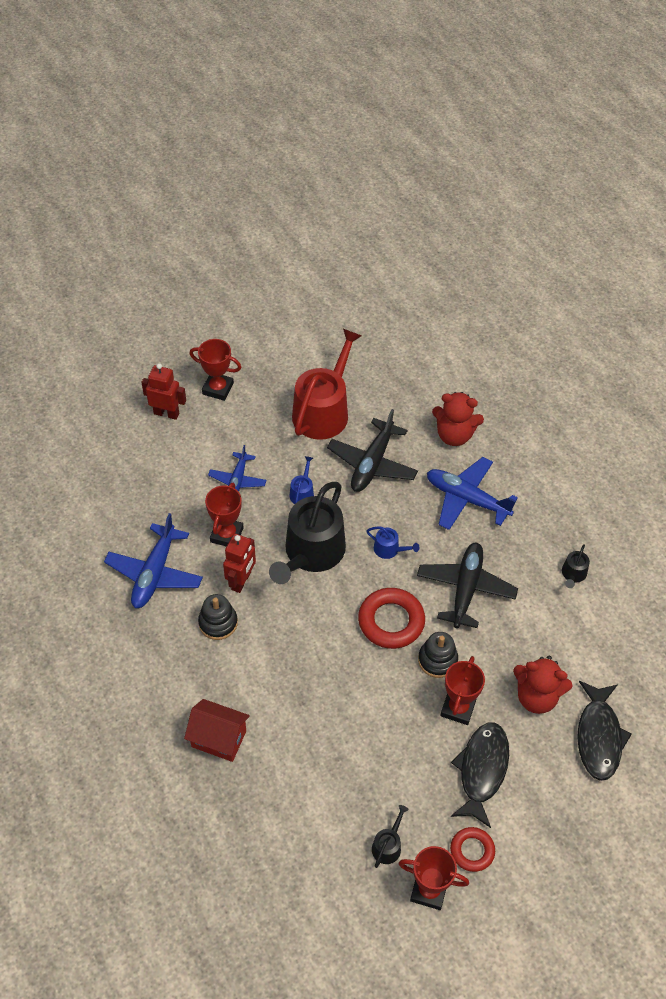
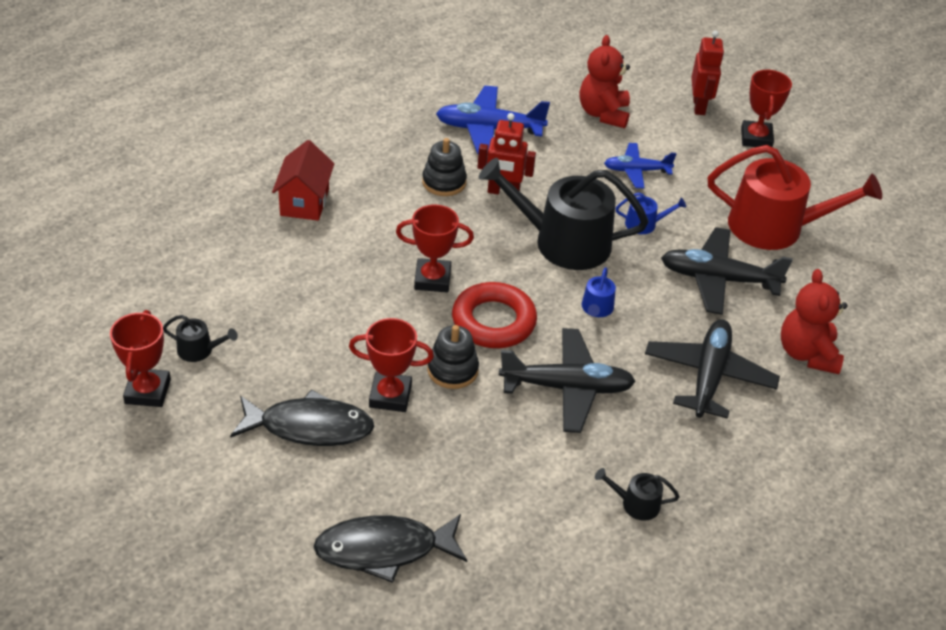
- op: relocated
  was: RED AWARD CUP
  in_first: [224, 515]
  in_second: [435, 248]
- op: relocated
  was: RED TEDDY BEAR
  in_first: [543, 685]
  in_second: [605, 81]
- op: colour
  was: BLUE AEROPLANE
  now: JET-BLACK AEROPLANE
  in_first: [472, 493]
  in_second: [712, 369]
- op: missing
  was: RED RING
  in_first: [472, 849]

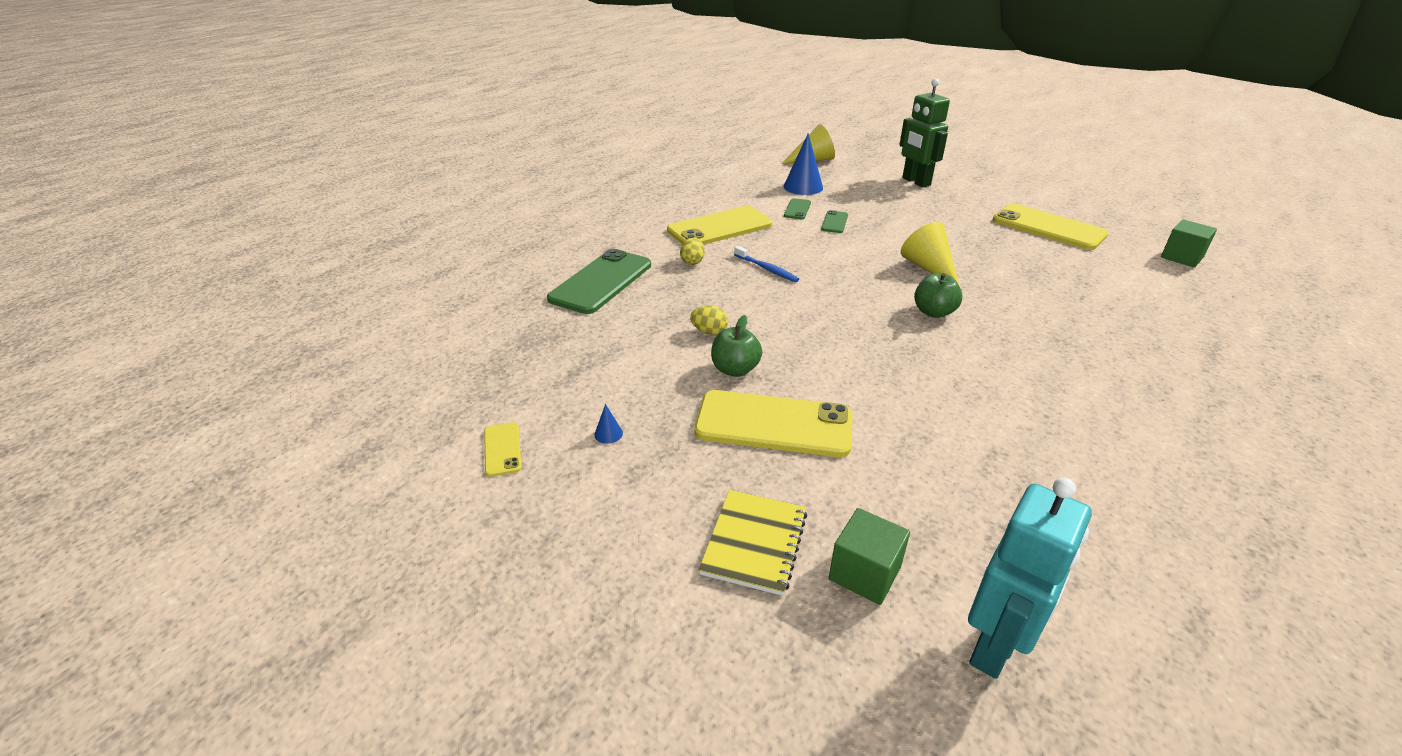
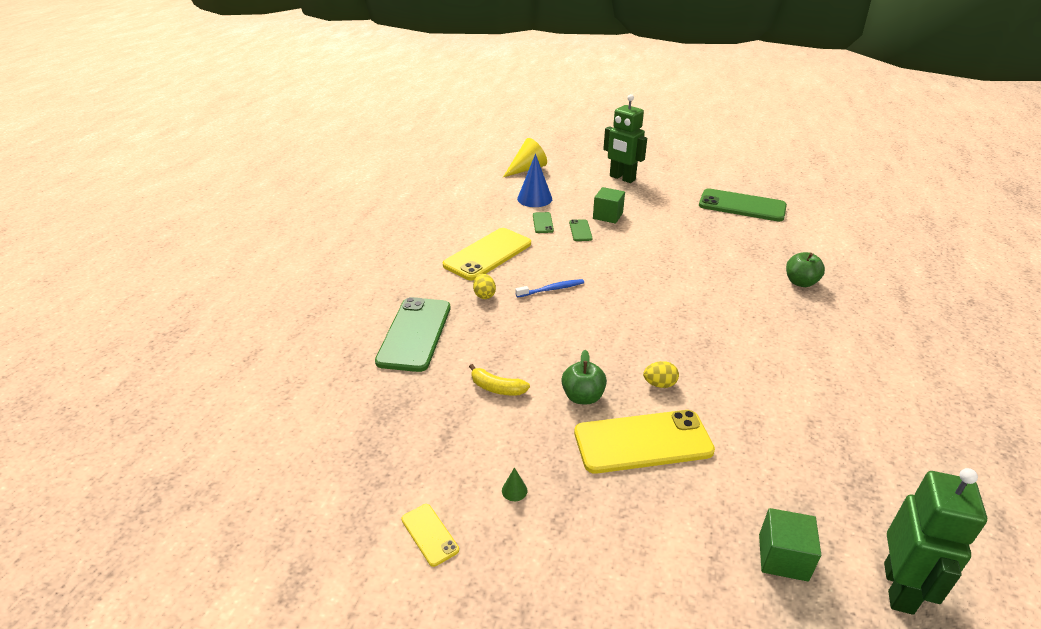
- op: appeared
  now: BRIGHT YELLOW BANANA
  in_second: [499, 380]
- op: colour
  was: BLUE CONE
  now: GREEN CONE
  in_first: [608, 424]
  in_second: [515, 484]
- op: spun
  was: BLUE TOOTHBRUSH
  in_first: [766, 264]
  in_second: [549, 288]
  clockwise: -45
- op: relocated
  was: GREEN CUBE
  in_first: [1189, 243]
  in_second: [609, 205]
- op: relocated
  was: BRIGHT YELLOW TOY EGG
  in_first: [709, 320]
  in_second: [661, 374]
- op: colour
  was: BRIGHT YELLOW SMARTPHONE
  now: GREEN SMARTPHONE
  in_first: [1051, 227]
  in_second: [743, 205]
- op: relocated
  was: GREEN TOY APPLE
  in_first: [938, 295]
  in_second: [805, 269]
- op: colour
  was: TURQUOISE ROBOT FIGURE
  now: GREEN ROBOT FIGURE
  in_first: [1030, 578]
  in_second: [935, 541]
- op: missing
  was: BRIGHT YELLOW NOTEPAD
  in_first: [753, 543]
- op: missing
  was: BRIGHT YELLOW CONE
  in_first: [930, 253]

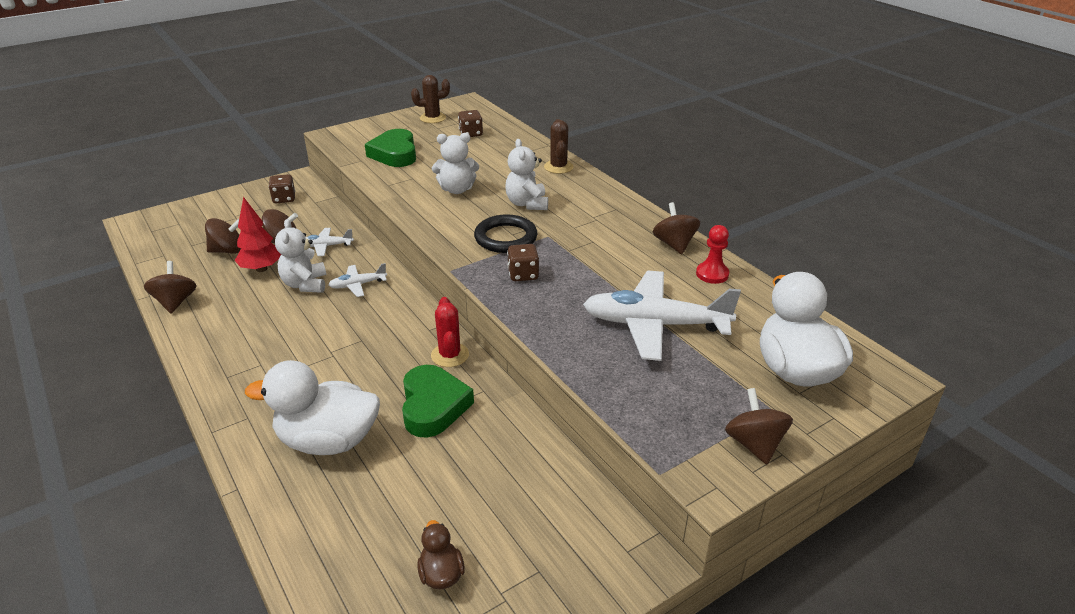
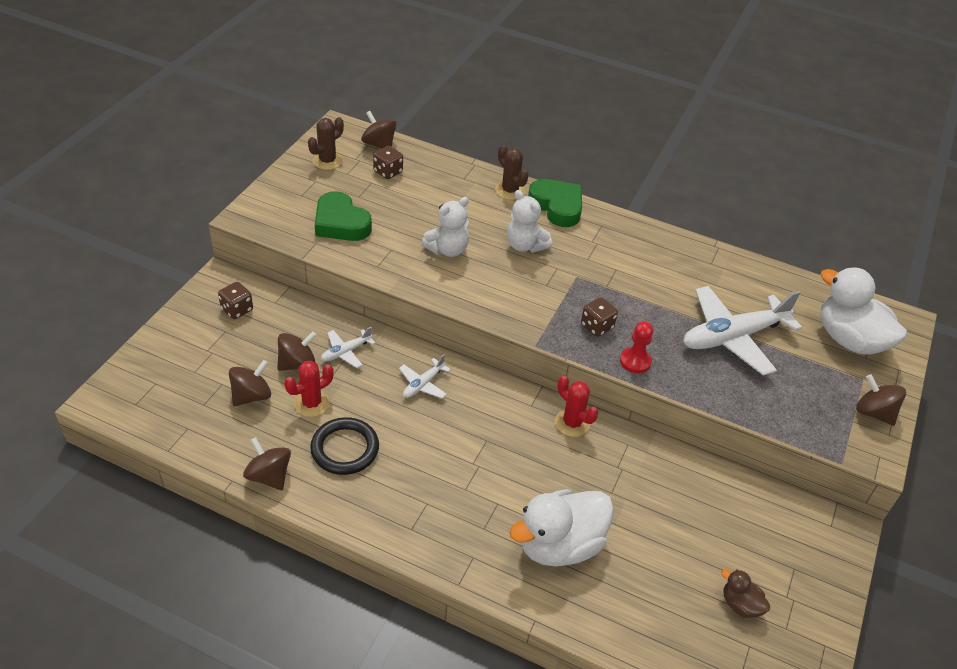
- op: exchanged
  was: RED TOY TREE
  now: RED CACTUS
  in_first: [258, 234]
  in_second: [309, 389]
- op: relocated
  was: JET-BLACK RING
  in_first: [505, 233]
  in_second: [344, 446]
- op: relocated
  was: DARK BROWN WHIRLIGIG
  in_first: [676, 228]
  in_second: [379, 130]
- op: relocated
  was: GREEN LOVE HEART
  in_first: [438, 401]
  in_second: [555, 203]
- op: relocated
  was: RED PAWN
  in_first: [712, 254]
  in_second: [636, 347]
- op: missing
  was: WHITE TEDDY BEAR
  in_first: [300, 256]

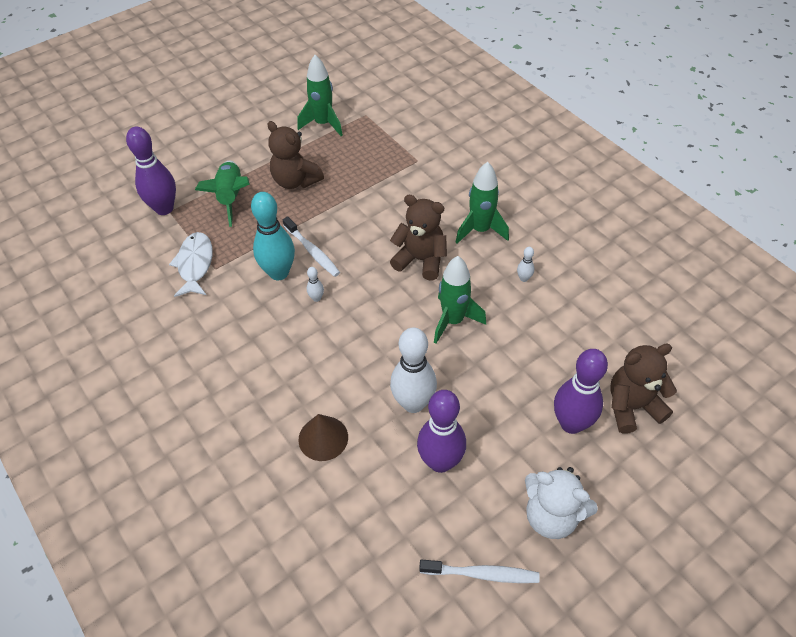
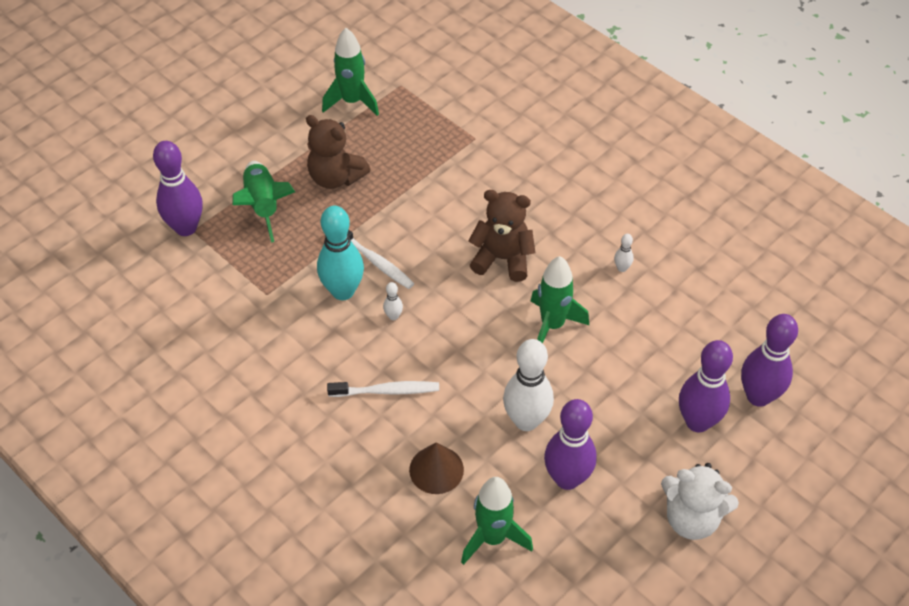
- op: relocated
  was: WHITE TOOTHBRUSH
  in_first: [479, 571]
  in_second: [383, 389]
- op: relocated
  was: GREEN ROCKET
  in_first: [482, 203]
  in_second: [497, 521]
- op: exchanged
  was: DARK BROWN TEDDY BEAR
  now: VIOLET TENPIN
  in_first: [643, 389]
  in_second: [769, 360]
- op: missing
  was: WHITE FISH FIGURE
  in_first: [191, 264]

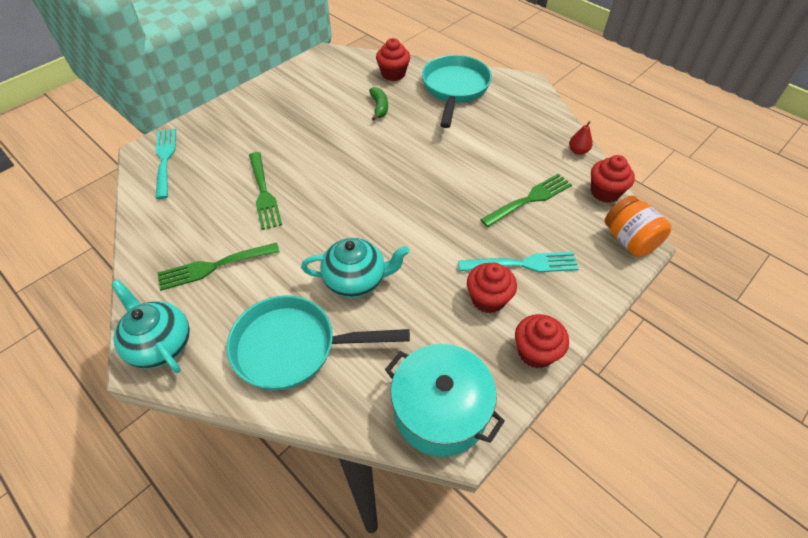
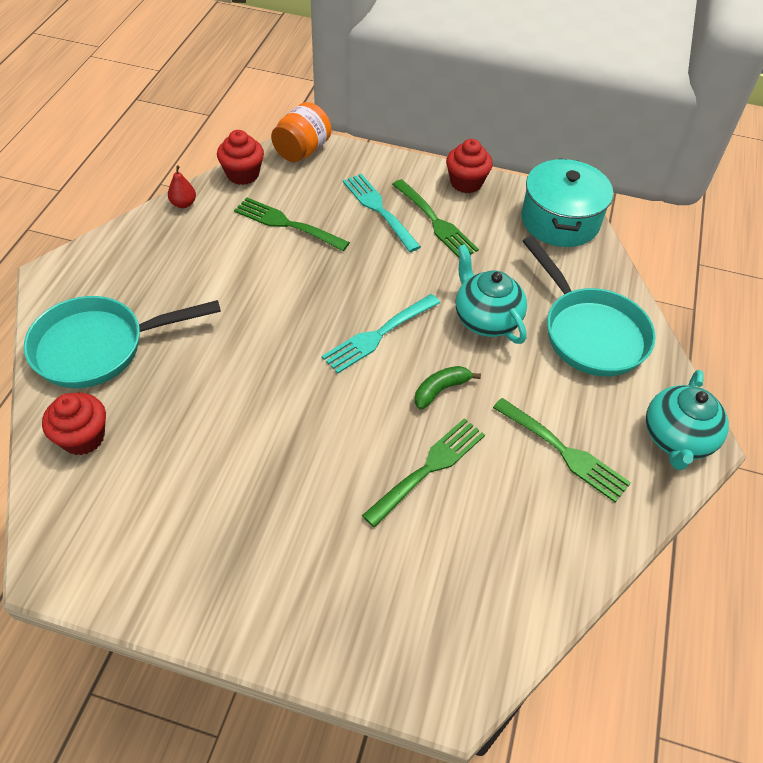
- op: relocated
  was: TURQUOISE TABLE FORK
  in_first: [165, 163]
  in_second: [381, 334]
- op: exchanged
  was: RED FAIRY CAKE
  now: GREEN TABLE FORK
  in_first: [492, 288]
  in_second: [435, 218]
- op: relocated
  was: GREEN BANANA
  in_first: [378, 104]
  in_second: [448, 388]

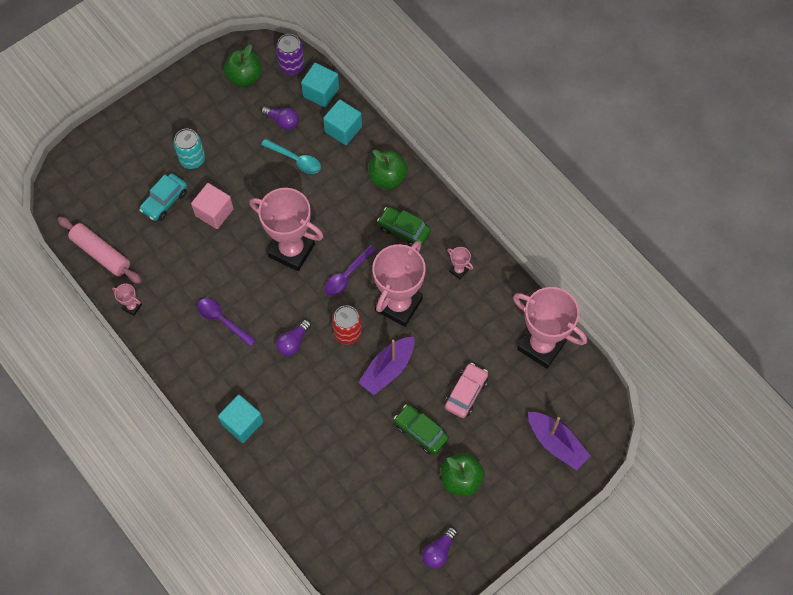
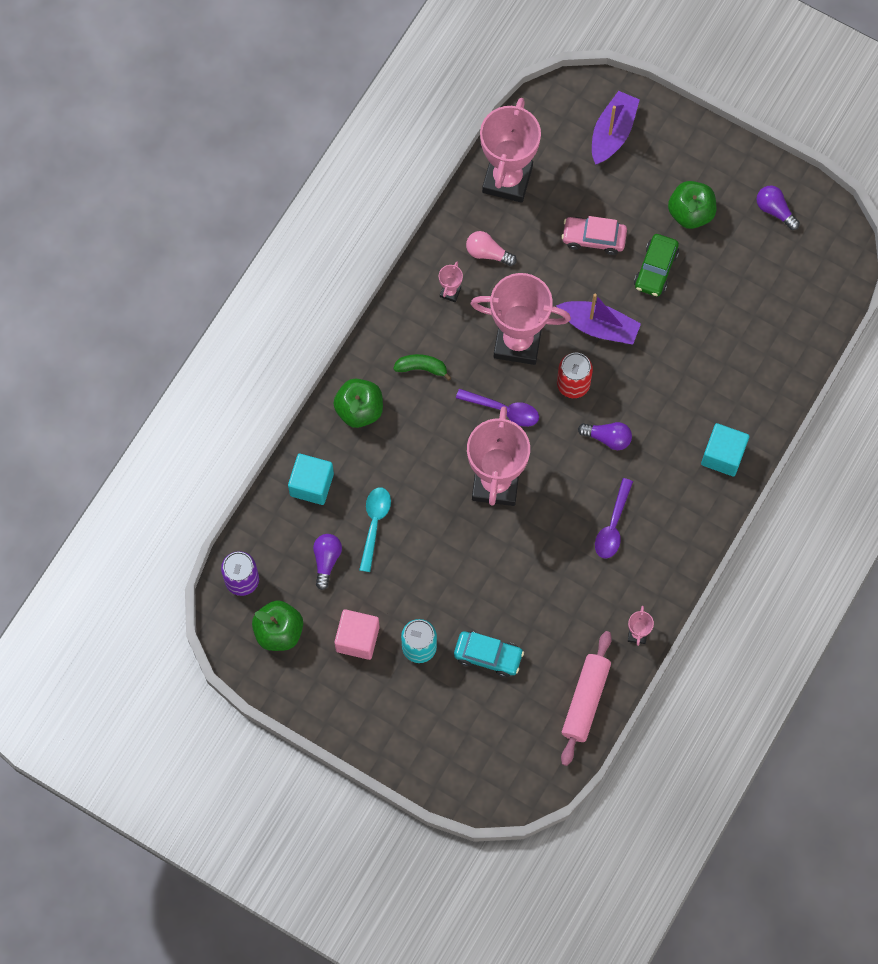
- op: relocated
  was: PINK CUBE
  in_first: [212, 206]
  in_second: [357, 634]
- op: exchanged
  was: GREEN TOY CAR
  now: GREEN BANANA
  in_first: [404, 226]
  in_second: [422, 367]
- op: appeared
  now: PINK LIGHT BULB
  in_second: [491, 248]
- op: spun
  was: VIOLET LIGHT BULB
  in_first: [440, 548]
  in_second: [778, 207]
  clockwise: -150
- op: missing
  was: TURQUOISE CUBE
  in_first: [320, 85]

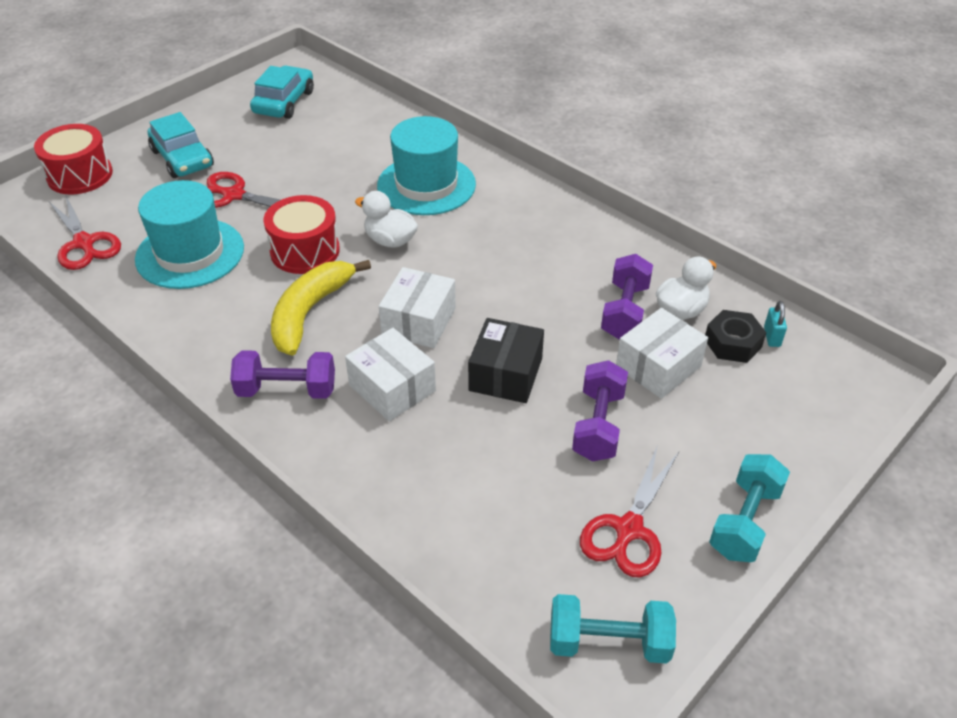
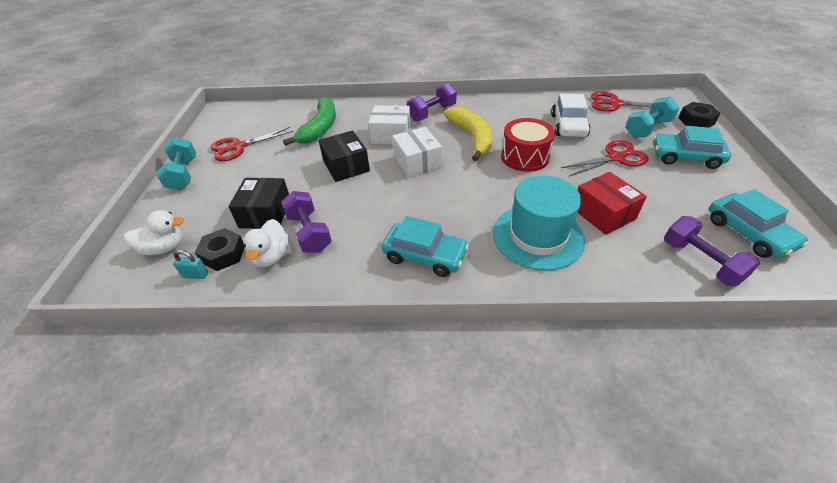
- op: relocated
  was: WHITE RUBBER DUCK
  in_first: [386, 219]
  in_second: [154, 232]
- op: spun
  was: TURQUOISE SMALL LOCK
  in_first: [775, 324]
  in_second: [190, 264]
  clockwise: -45
- op: spun
  was: RED SCISSORS
  in_first: [629, 512]
  in_second: [252, 144]
  clockwise: -105
- op: colour
  was: WHITE BOX
  now: JET-BLACK BOX
  in_first: [662, 353]
  in_second: [258, 203]
- op: appeared
  now: GREEN BANANA
  in_second: [309, 121]
- op: appeared
  now: TURQUOISE TOY CAR
  in_second: [425, 246]
- op: exchanged
  was: TURQUOISE TALL HAT
  now: WHITE TOY CAR
  in_first: [189, 234]
  in_second: [570, 115]
- op: appeared
  now: RED BOX
  in_second: [612, 203]
- op: relocated
  was: TURQUOISE DUMBBELL
  in_first: [613, 629]
  in_second: [652, 117]
- op: relocated
  was: VIOLET DUMBBELL
  in_first: [600, 410]
  in_second: [712, 251]
- op: exchanged
  was: RED TOY DRUM
  now: JET-BLACK HEXAGON NUT
  in_first: [73, 159]
  in_second: [699, 115]

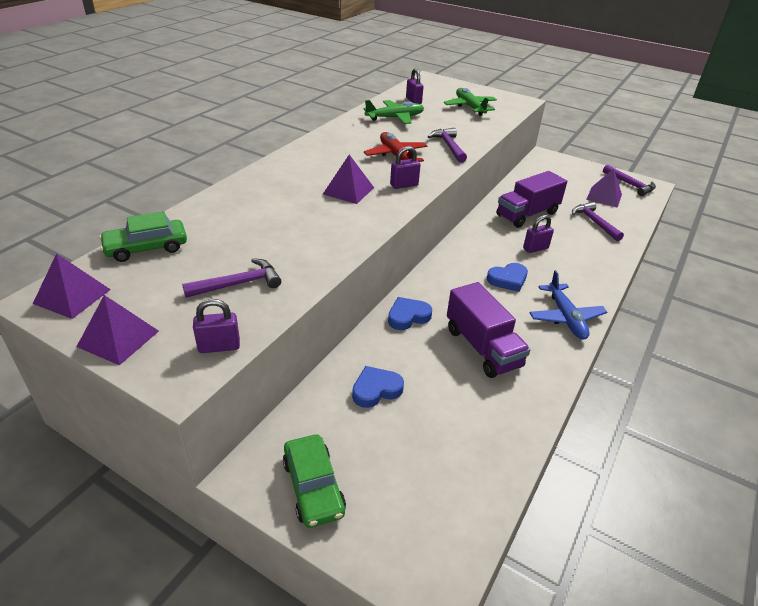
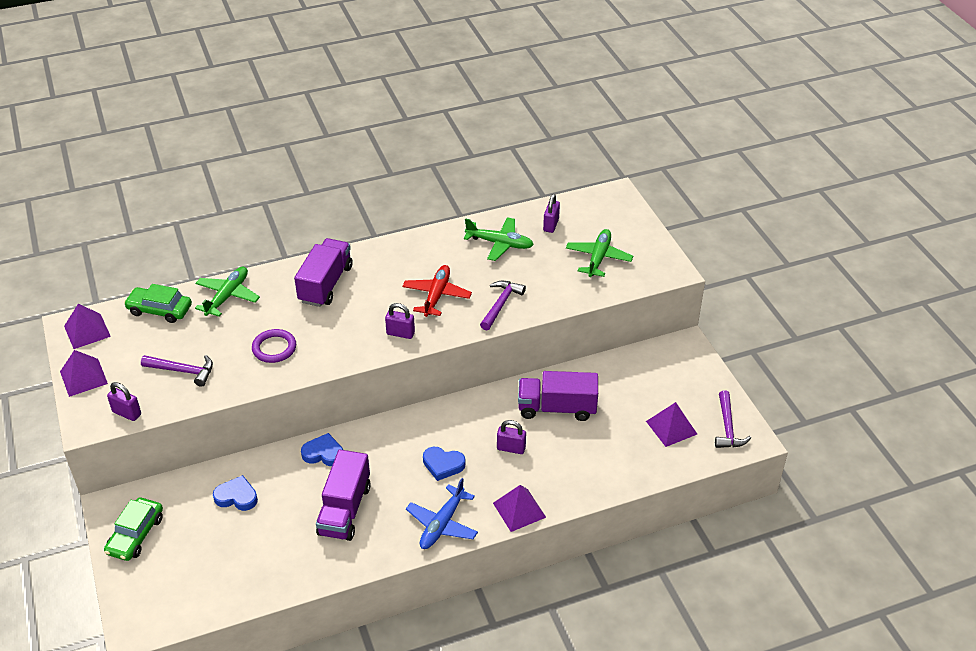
- op: appeared
  now: GREEN AEROPLANE
  in_second: [227, 291]
- op: appeared
  now: VIOLET RING
  in_second: [274, 346]
- op: appeared
  now: VIOLET TOY TRUCK
  in_second: [323, 272]
- op: relocated
  was: VIOLET PYRAMID
  in_first: [348, 179]
  in_second: [519, 508]
- op: missing
  was: VIOLET CLAW HAMMER
  in_first: [598, 221]

